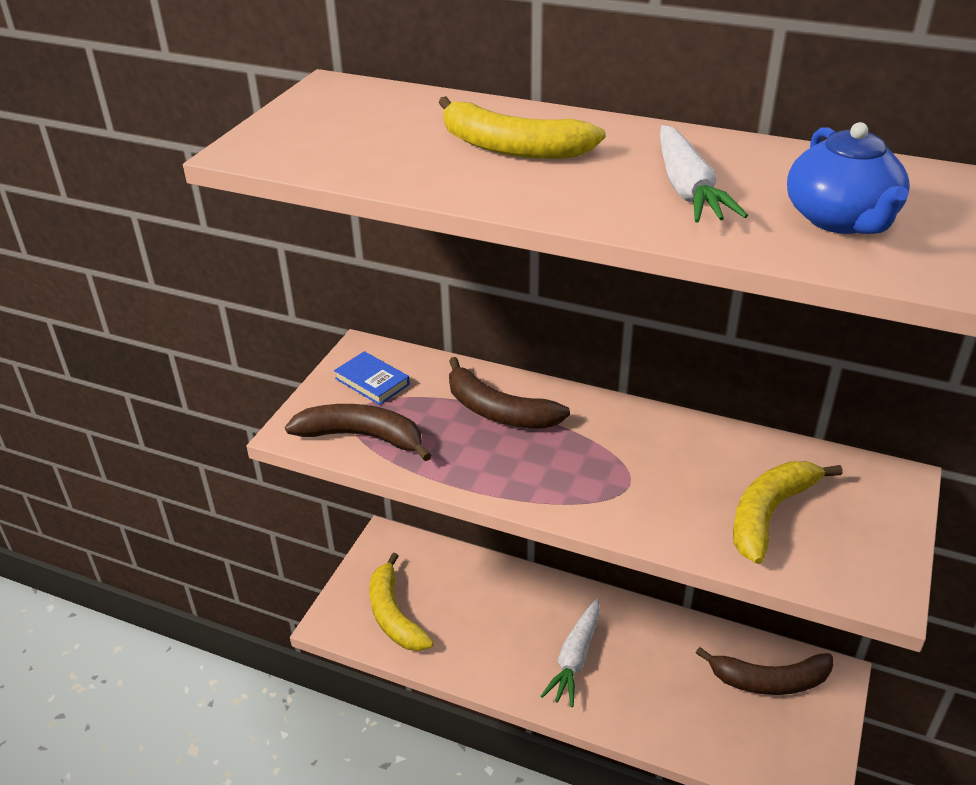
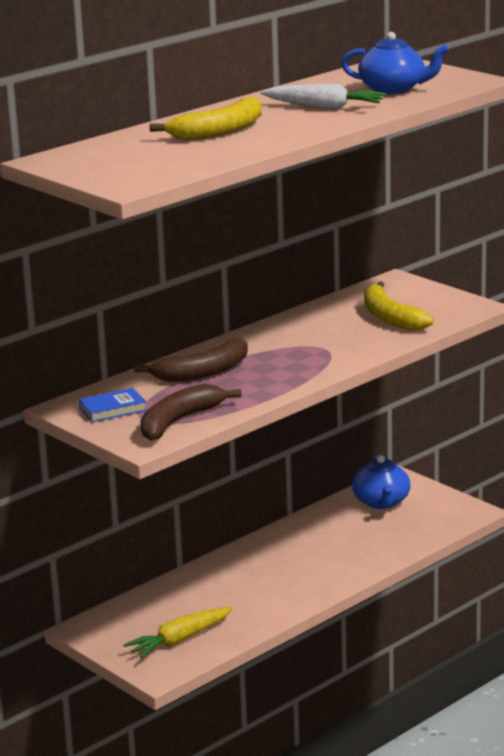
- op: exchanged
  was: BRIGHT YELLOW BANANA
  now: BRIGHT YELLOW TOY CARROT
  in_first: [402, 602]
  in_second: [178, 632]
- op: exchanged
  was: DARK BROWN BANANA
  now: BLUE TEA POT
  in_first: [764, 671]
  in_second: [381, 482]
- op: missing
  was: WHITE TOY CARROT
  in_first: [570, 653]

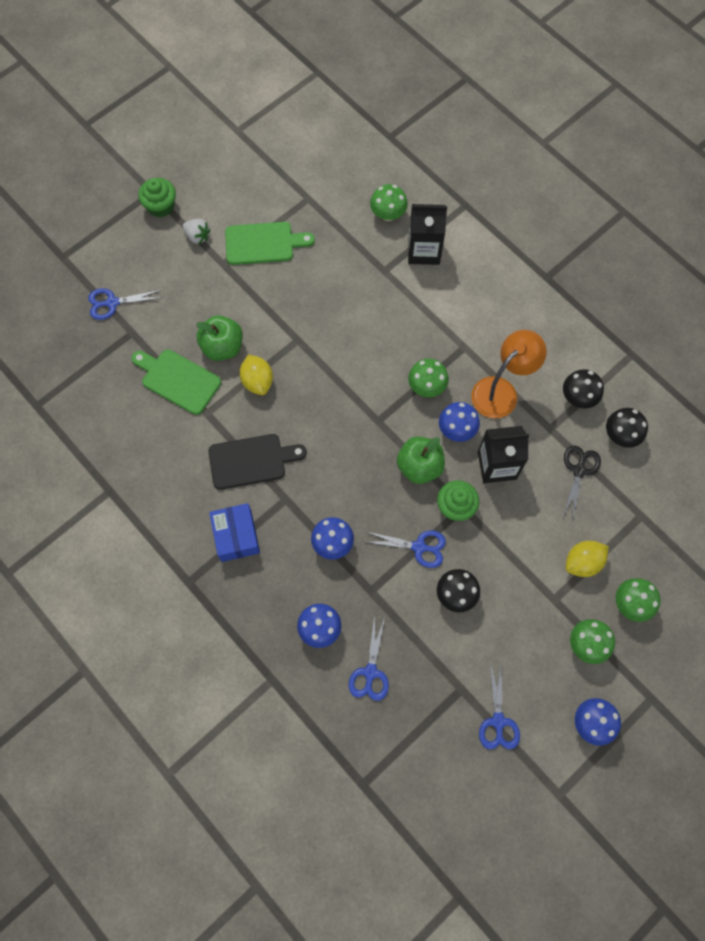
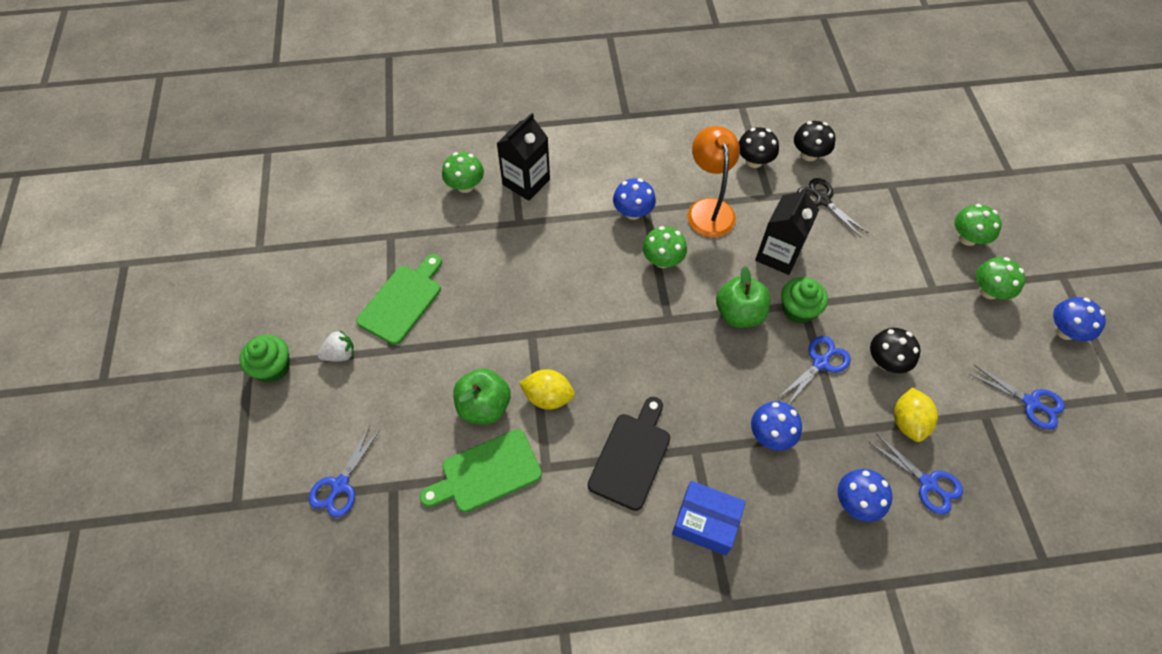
- op: relocated
  was: BLUE MUSHROOM
  in_first: [459, 422]
  in_second: [634, 199]
- op: relocated
  was: BRIGHT YELLOW CITRUS FRUIT
  in_first: [587, 559]
  in_second: [916, 414]

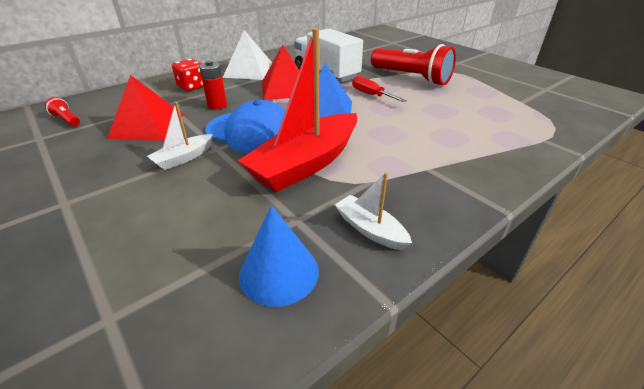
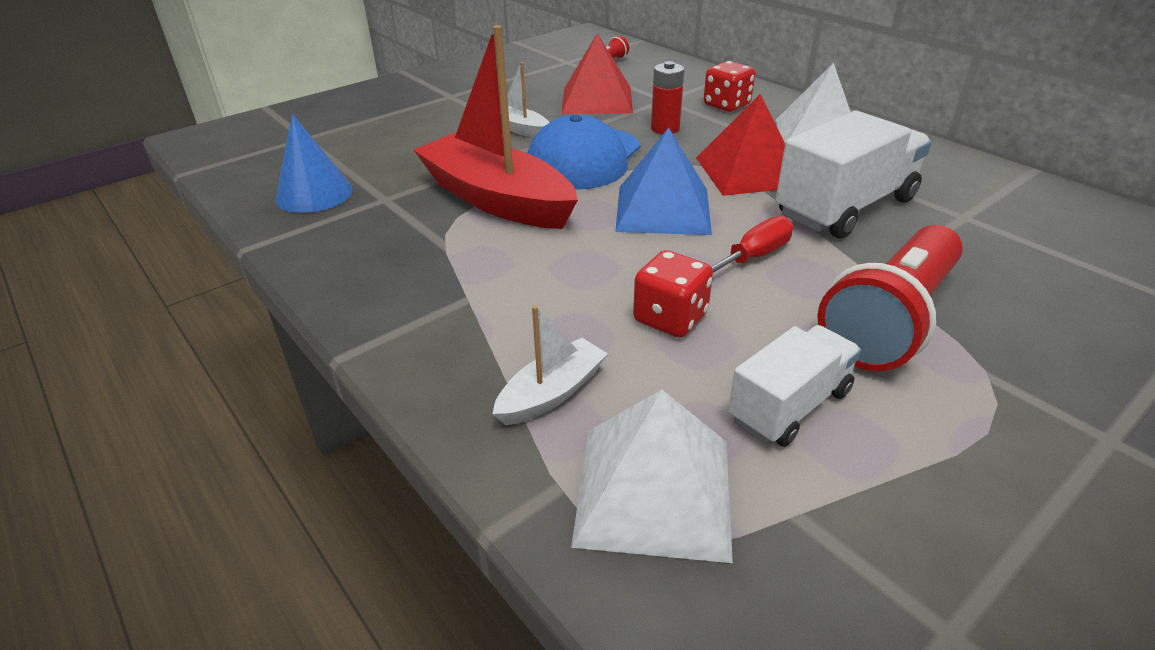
- op: relocated
  was: WHITE SAILBOAT
  in_first: [373, 211]
  in_second: [550, 365]
- op: appeared
  now: WHITE PYRAMID
  in_second: [652, 476]
- op: appeared
  now: RED GAME DIE
  in_second: [673, 294]
- op: appeared
  now: WHITE TOY TRUCK
  in_second: [794, 386]

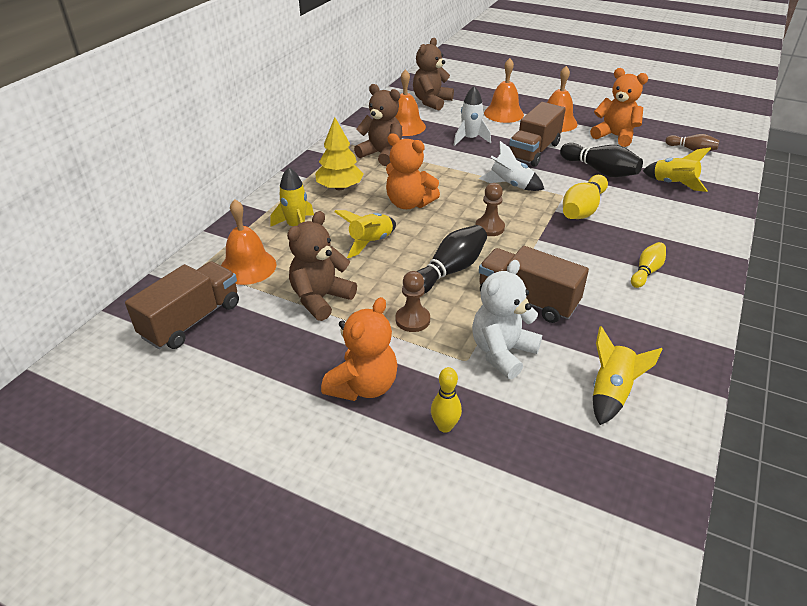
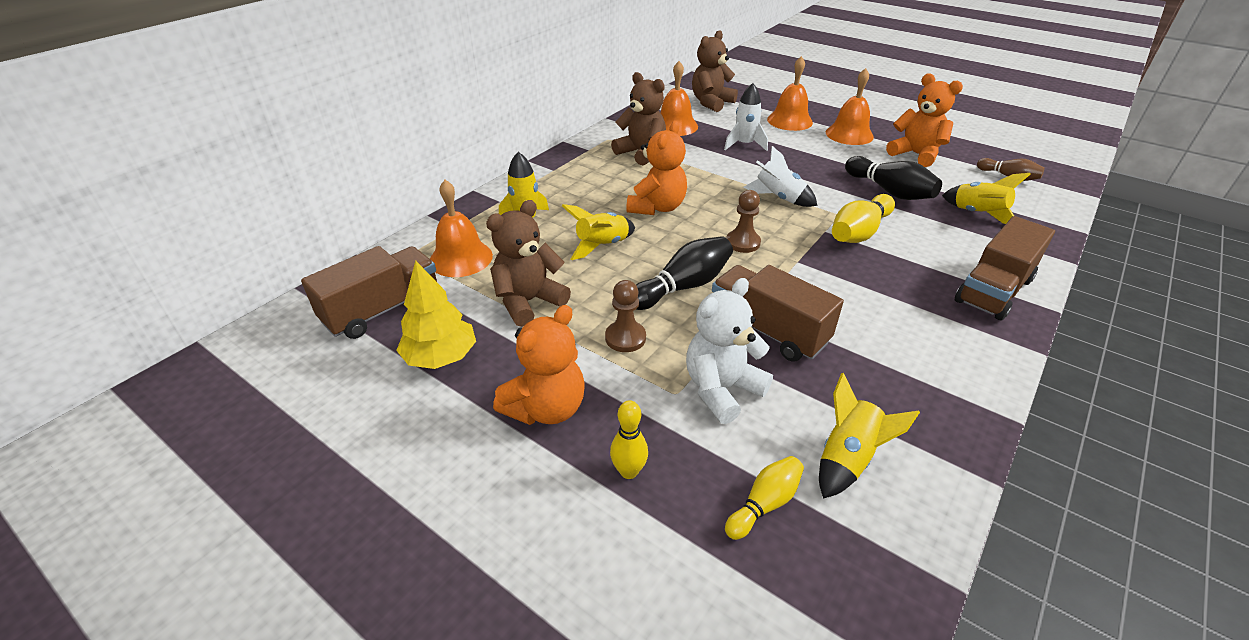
- op: relocated
  was: BRIGHT YELLOW TOY TREE
  in_first: [339, 153]
  in_second: [436, 314]
- op: spun
  was: ORANGE-COLOURED TEDDY BEAR
  in_first: [413, 171]
  in_second: [656, 168]
  clockwise: -105
- op: relocated
  was: BRIGHT YELLOW TENPIN
  in_first: [648, 265]
  in_second: [764, 498]
- op: relocated
  was: DARK BROWN TOY TRUCK
  in_first: [537, 134]
  in_second: [1005, 268]

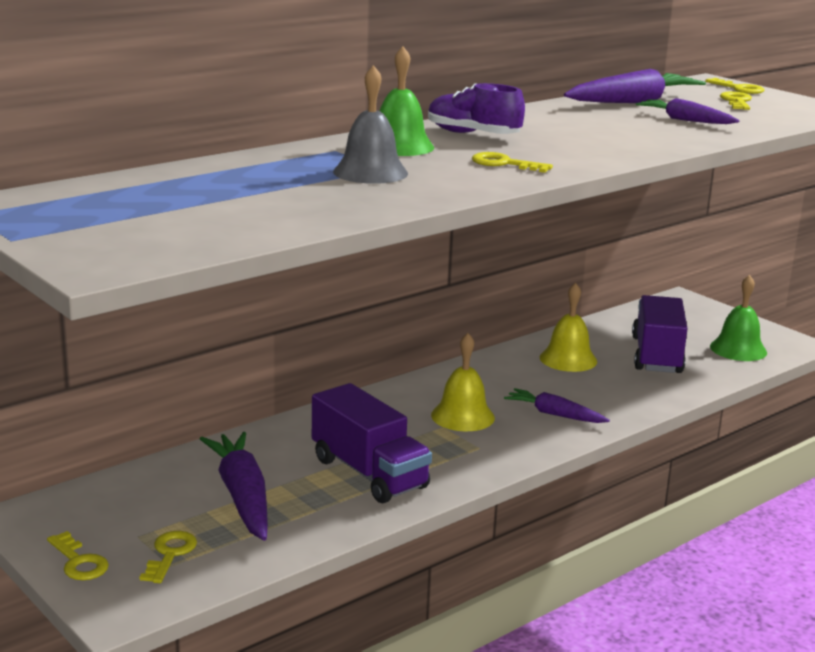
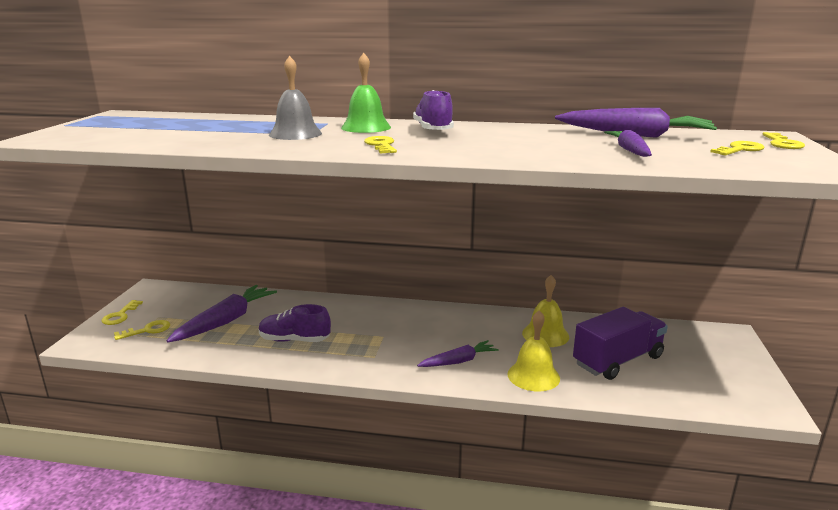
- op: exchanged
  was: VIOLET TOY TRUCK
  now: VIOLET SHOE
  in_first: [372, 443]
  in_second: [295, 323]
- op: spun
  was: VIOLET TOY CARROT
  in_first: [557, 405]
  in_second: [458, 353]
  clockwise: 75
- op: relocated
  was: BRIGHT YELLOW HAND BELL
  in_first: [463, 382]
  in_second: [534, 350]
- op: missing
  was: GREEN HAND BELL
  in_first: [738, 318]

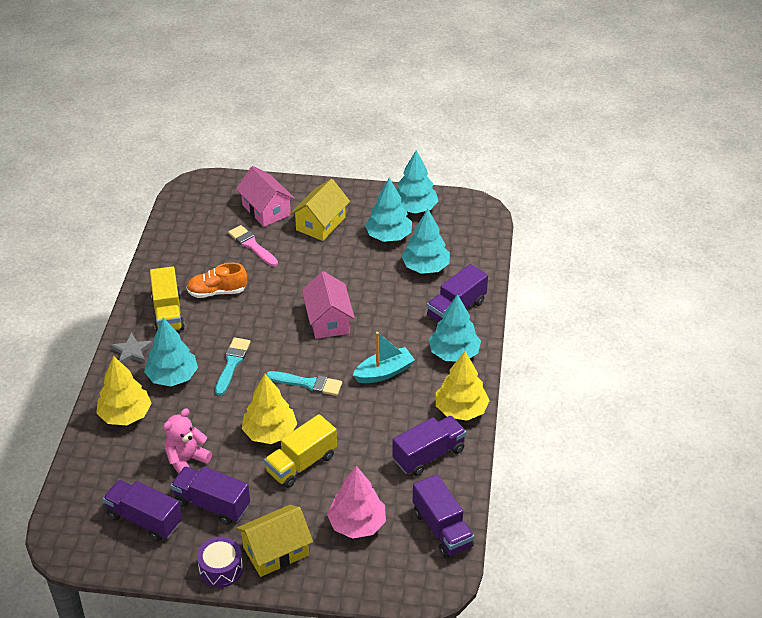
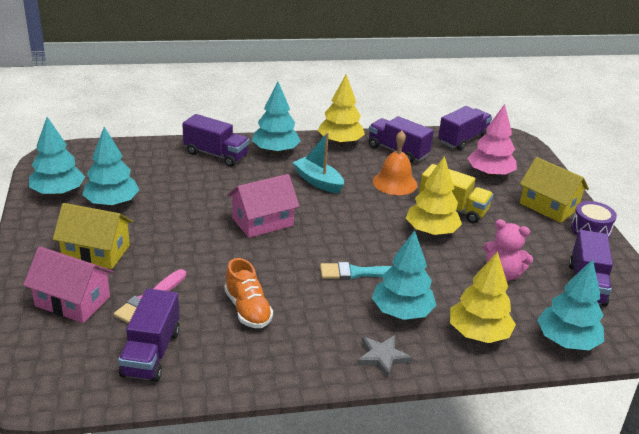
- op: spun
  was: PINK TOY HOUSE
  in_first: [265, 196]
  in_second: [68, 284]
  clockwise: 75
- op: relocated
  was: VIOLET TOY TRUCK
  in_first: [210, 495]
  in_second: [149, 335]
- op: appeared
  now: ORANGE-COLOURED HAND BELL
  in_second: [395, 163]
- op: relocated
  was: TURQUOISE TOY TREE
  in_first: [425, 241]
  in_second: [570, 304]
- op: missing
  was: BRIGHT YELLOW TOY TRUCK
  in_first: [167, 299]
- op: missing
  was: TURQUOISE PAINT BRUSH
  in_first: [304, 383]

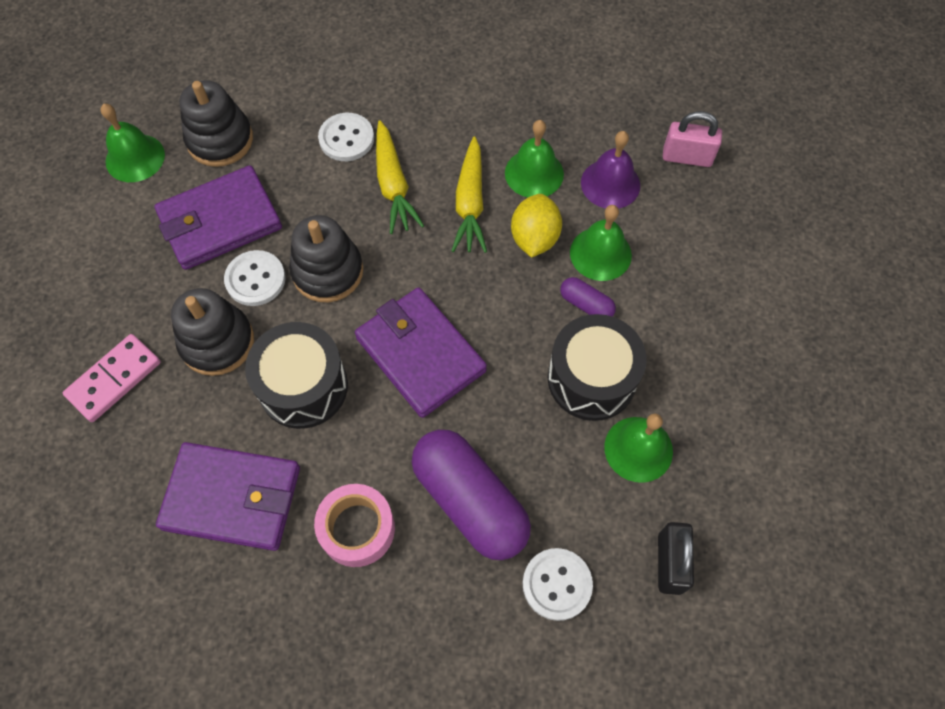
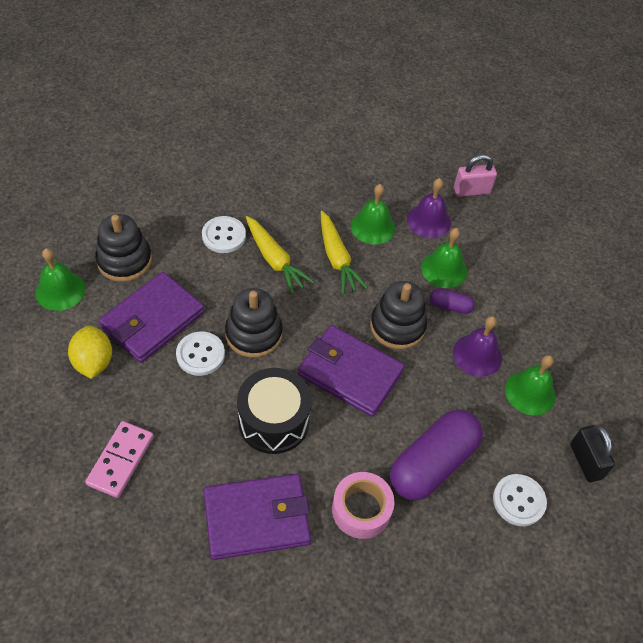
- op: relocated
  was: BRIGHT YELLOW CITRUS FRUIT
  in_first: [536, 226]
  in_second: [90, 352]
- op: relocated
  was: JET-BLACK STACKING RINGS
  in_first: [212, 332]
  in_second: [398, 315]
- op: spun
  was: VIOLET PILL
  in_first: [471, 495]
  in_second: [436, 454]
  clockwise: -75
- op: exchanged
  was: JET-BLACK TOY DRUM
  now: VIOLET HAND BELL
  in_first: [597, 367]
  in_second: [477, 346]

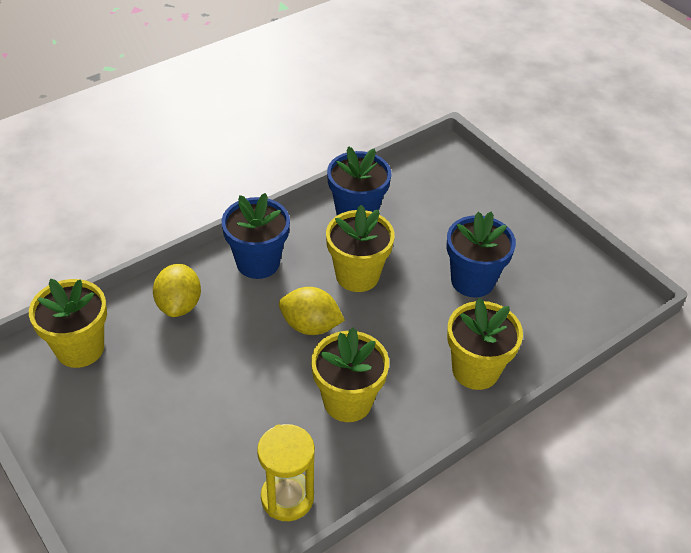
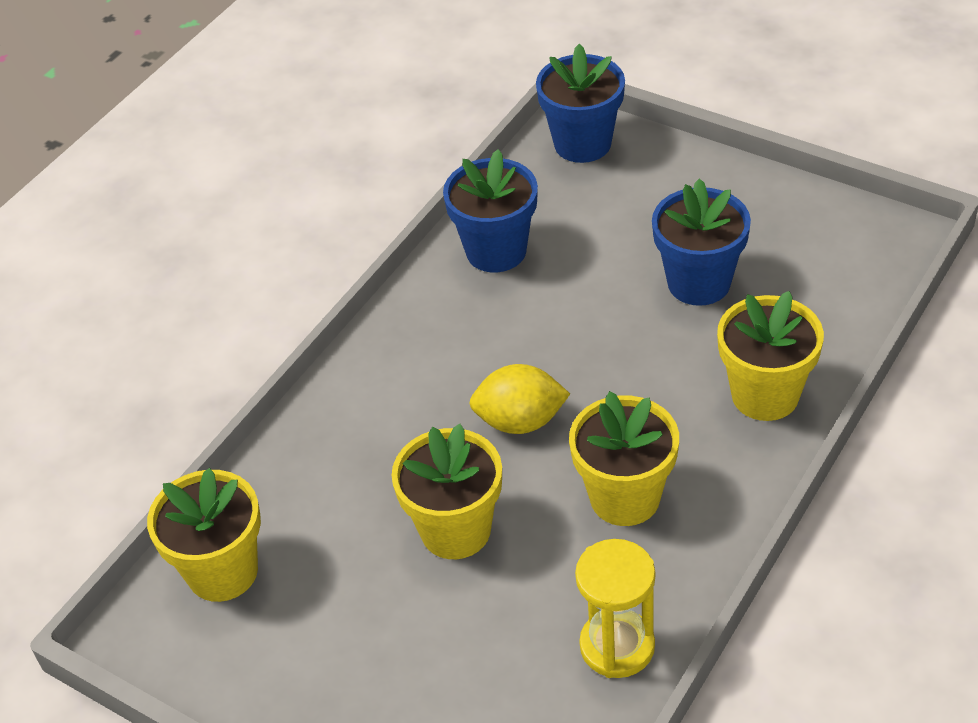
- op: relocated
  was: BRIGHT YELLOW PLANT POT
  in_first: [360, 248]
  in_second: [446, 491]
- op: relocated
  was: BLUE PLANT POT
  in_first: [256, 236]
  in_second: [580, 103]
- op: missing
  was: BRIGHT YELLOW CITRUS FRUIT
  in_first: [177, 290]

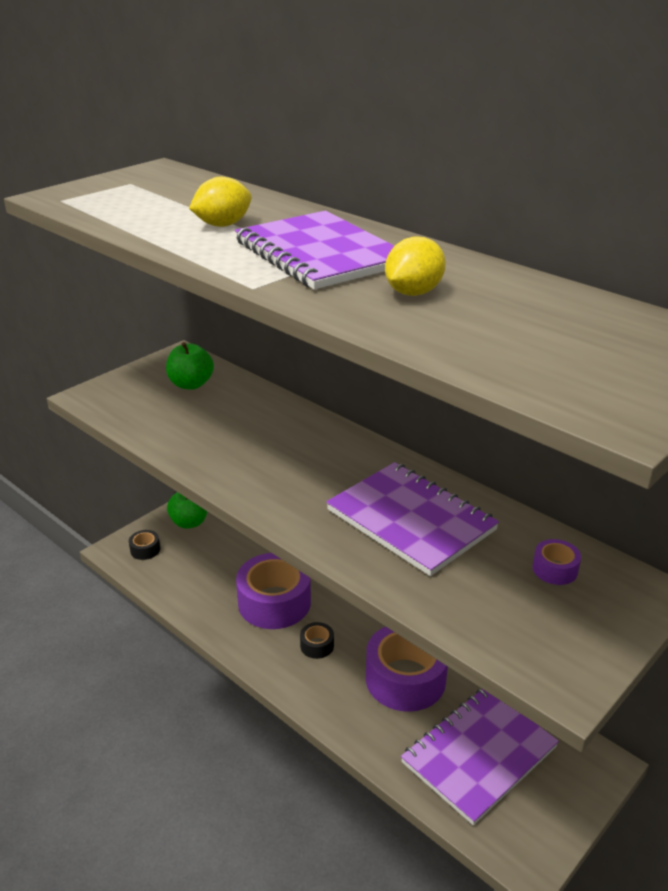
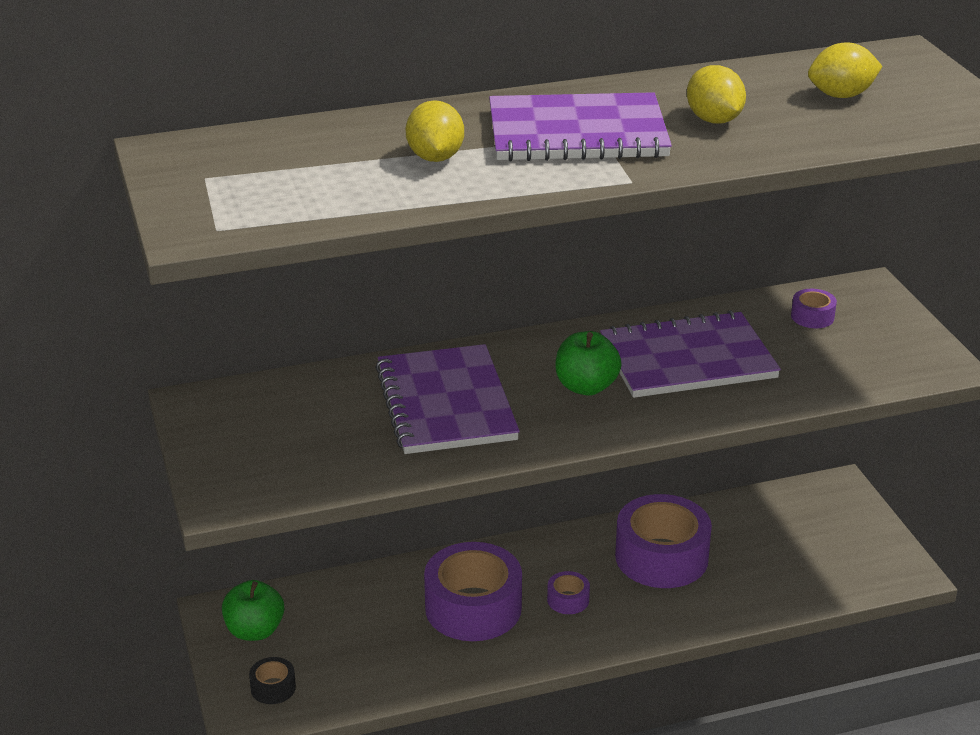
- op: relocated
  was: VIOLET NOTEPAD
  in_first: [480, 757]
  in_second: [447, 399]
- op: colour
  was: JET-BLACK ROLL OF TAPE
  now: VIOLET ROLL OF TAPE
  in_first: [317, 640]
  in_second: [568, 592]
- op: relocated
  was: GREEN TOY APPLE
  in_first: [190, 366]
  in_second: [588, 363]
- op: appeared
  now: BRIGHT YELLOW CITRUS FRUIT
  in_second: [845, 70]

